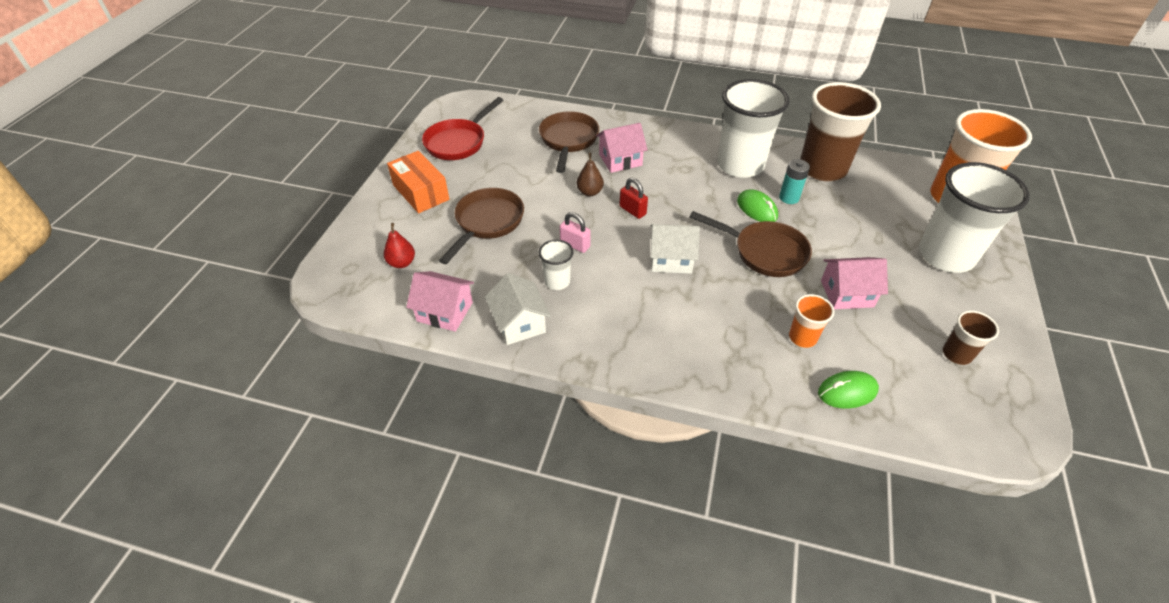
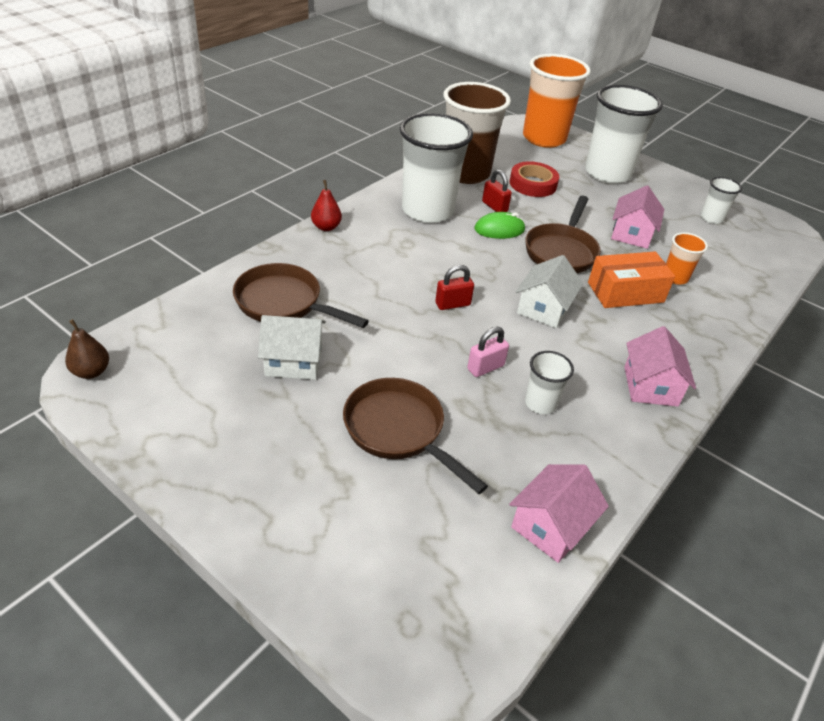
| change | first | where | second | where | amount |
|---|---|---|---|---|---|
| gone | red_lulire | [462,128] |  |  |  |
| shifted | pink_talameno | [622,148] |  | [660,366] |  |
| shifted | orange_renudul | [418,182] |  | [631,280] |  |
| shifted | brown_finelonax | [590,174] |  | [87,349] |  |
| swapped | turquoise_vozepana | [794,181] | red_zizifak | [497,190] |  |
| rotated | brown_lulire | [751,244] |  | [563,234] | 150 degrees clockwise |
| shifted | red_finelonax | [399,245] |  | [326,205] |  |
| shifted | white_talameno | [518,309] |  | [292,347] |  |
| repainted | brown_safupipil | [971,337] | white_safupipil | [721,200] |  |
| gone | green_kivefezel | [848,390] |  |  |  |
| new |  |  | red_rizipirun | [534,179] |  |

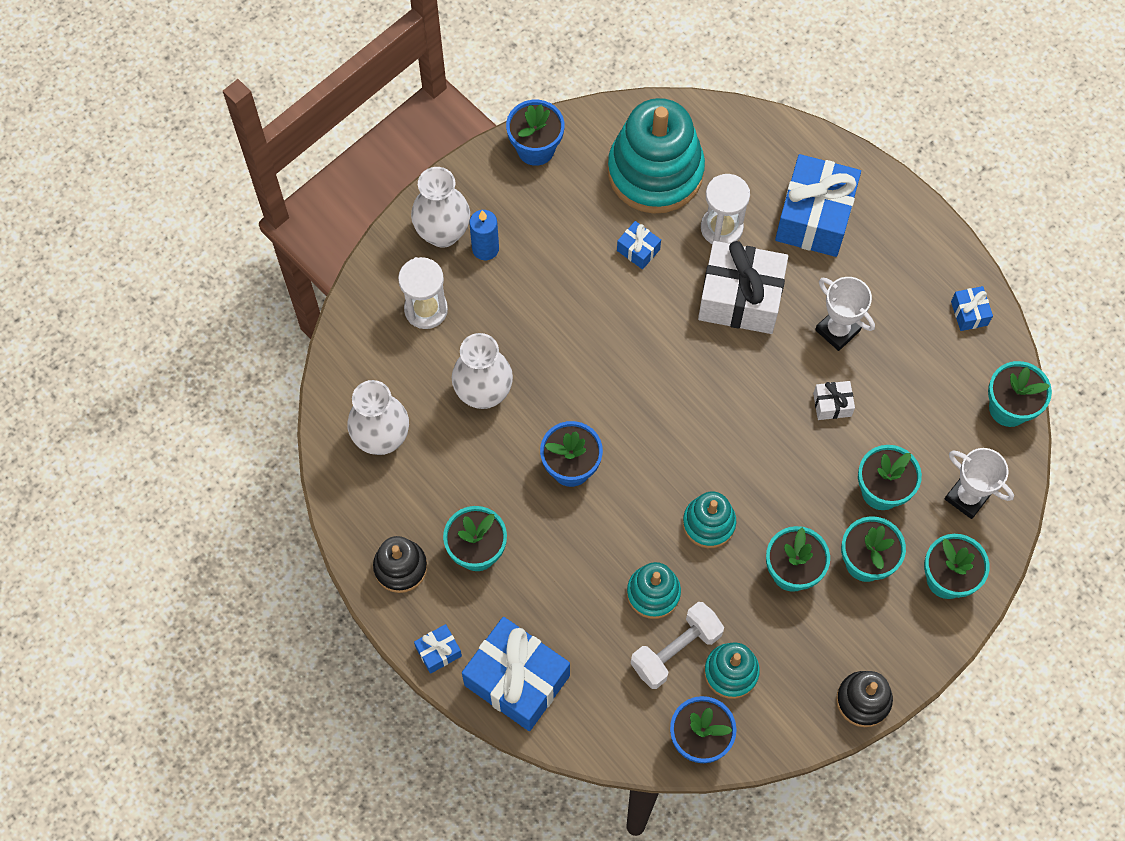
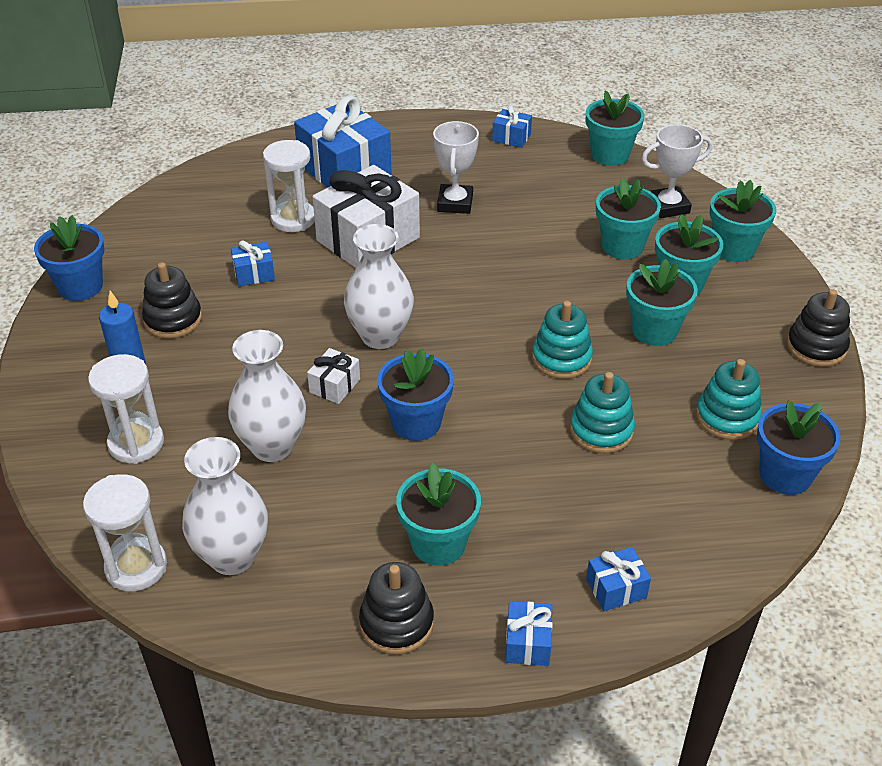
| change | first | where | second | where | amount |
|---|---|---|---|---|---|
| gone | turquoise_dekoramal | [656,156] |  |  |  |
| shifted | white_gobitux | [440,207] |  | [379,286] |  |
| rotated | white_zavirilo | [845,314] |  | [456,167] | 75 degrees counterclockwise |
| shifted | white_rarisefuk | [834,400] |  | [333,376] |  |
| gone | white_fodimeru | [677,645] |  |  |  |
| scaled | blue_rarisefuk | [516,674] |  | [618,579] | x0.45 |
| new |  |  | black_dekoramal | [172,300] |  |
| new |  |  | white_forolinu | [125,532] |  |

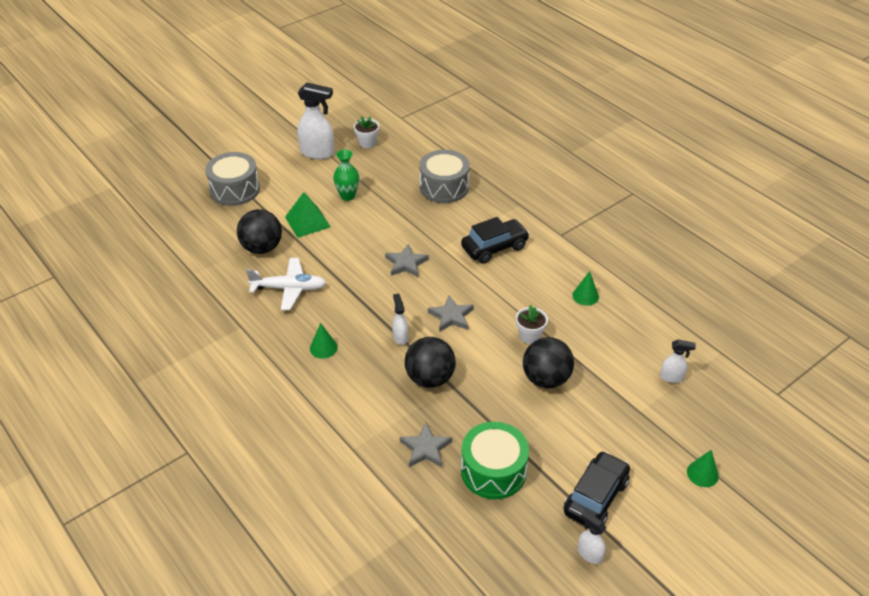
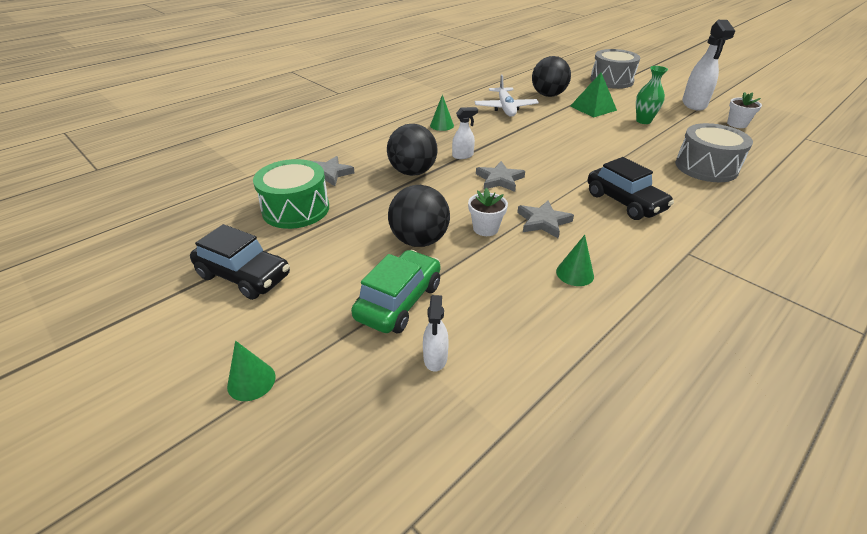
| change | first | where | second | where | amount |
|---|---|---|---|---|---|
| shifted | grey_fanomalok | [407,260] |  | [545,219] |  |
| gone | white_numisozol | [592,537] |  |  |  |
| new |  |  | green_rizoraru | [395,291] |  |

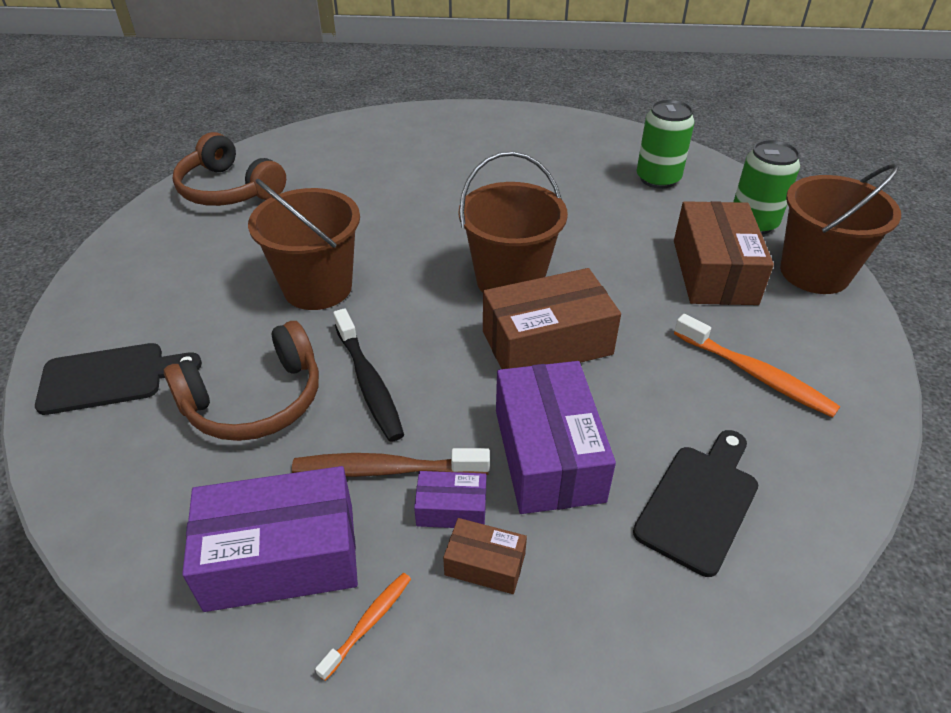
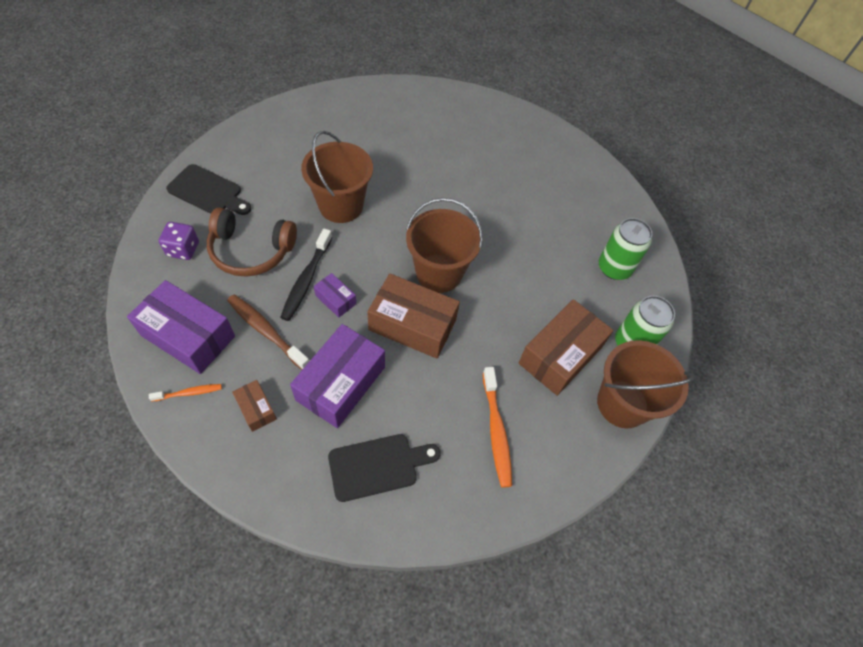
| change | first | where | second | where | amount |
|---|---|---|---|---|---|
| gone | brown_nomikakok | [229,169] |  |  |  |
| shifted | purple_renudul | [450,499] |  | [335,295] |  |
| new |  |  | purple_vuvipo | [179,241] |  |

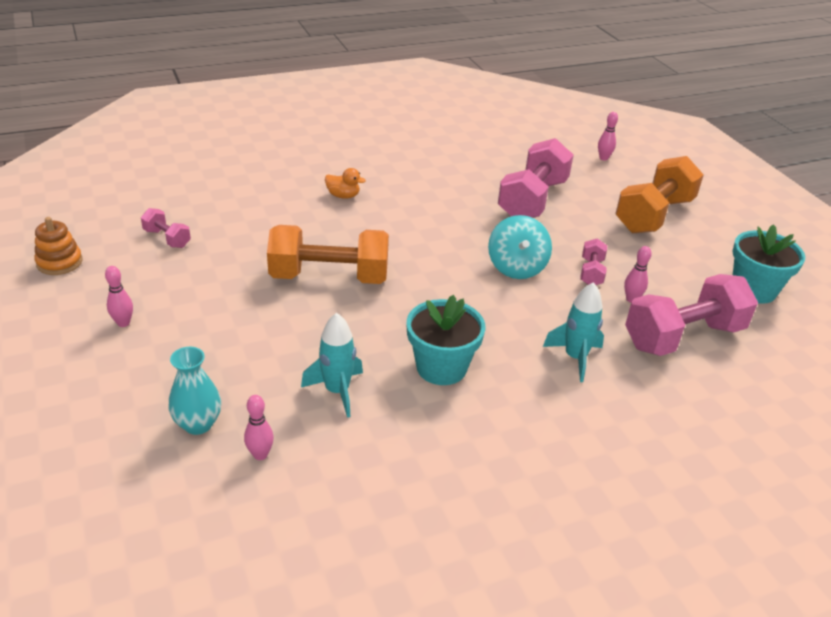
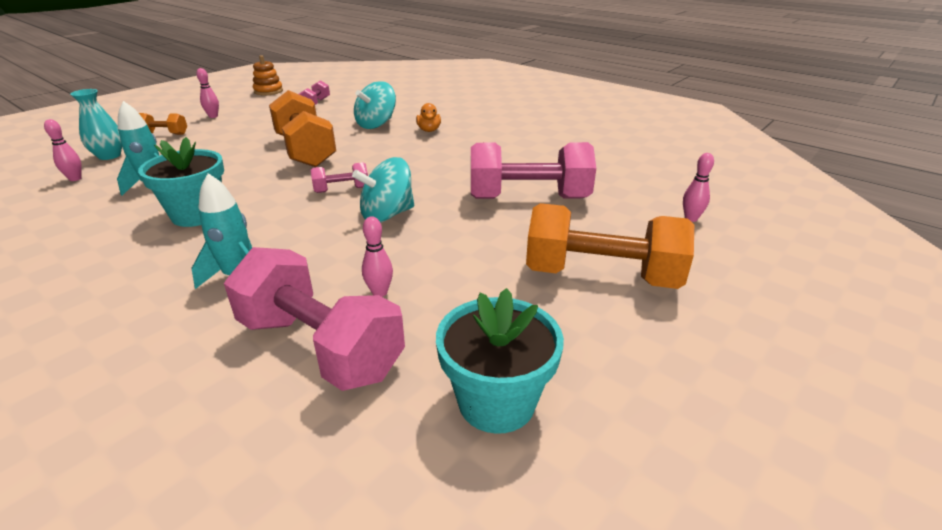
| change | first | where | second | where | amount |
|---|---|---|---|---|---|
| shifted | pink_fodimeru | [593,261] |  | [339,177] |  |
| new |  |  | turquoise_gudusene | [375,105] |  |
| new |  |  | orange_fodimeru | [163,124] |  |

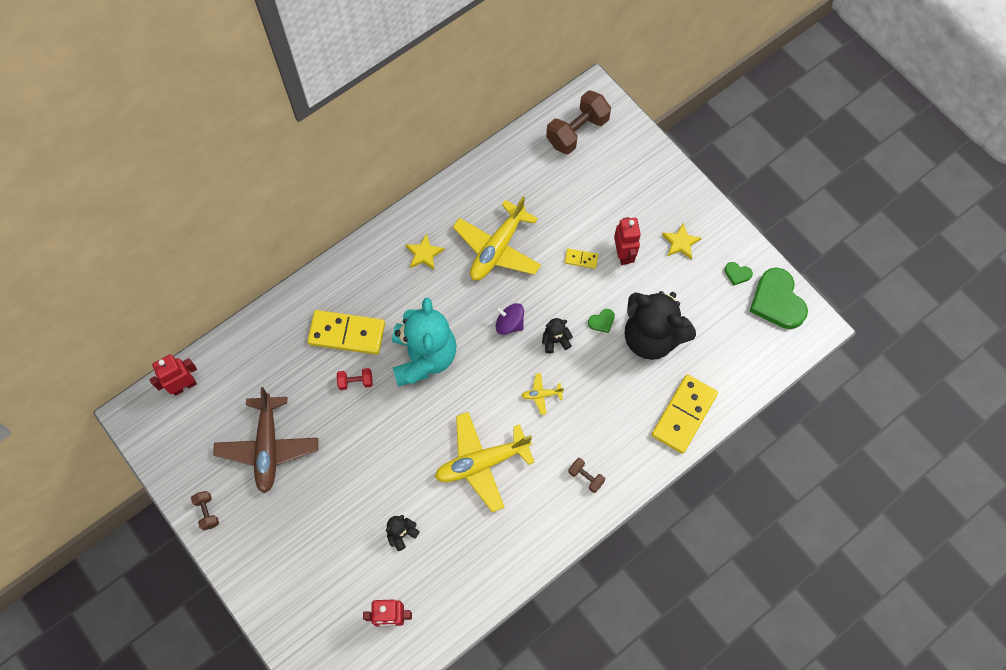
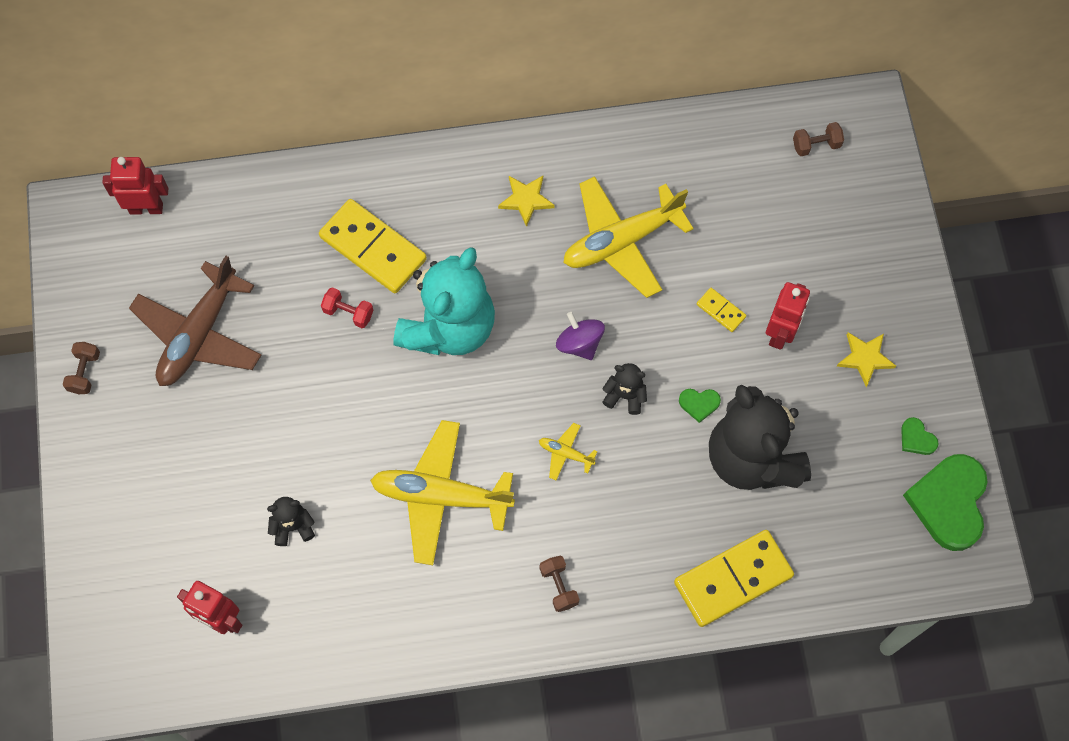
| change | first | where | second | where | amount |
|---|---|---|---|---|---|
| scaled | brown_fodimeru | [578,122] |  | [818,139] | x0.49 |

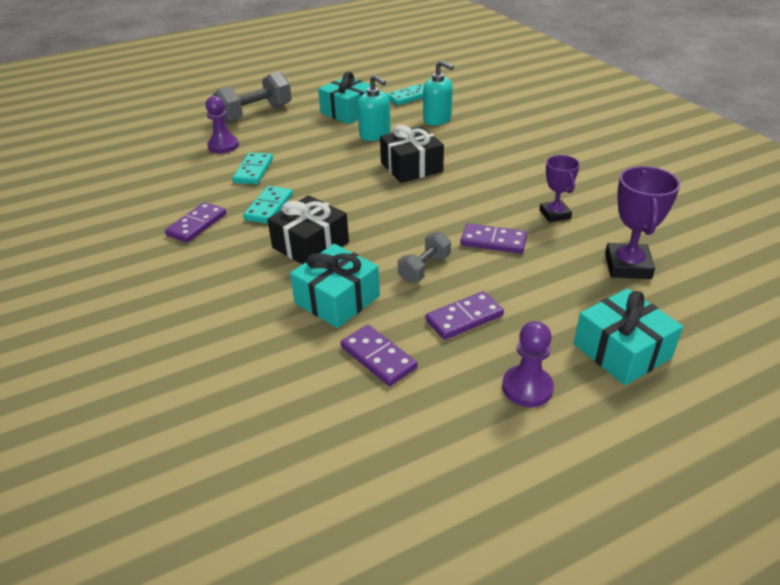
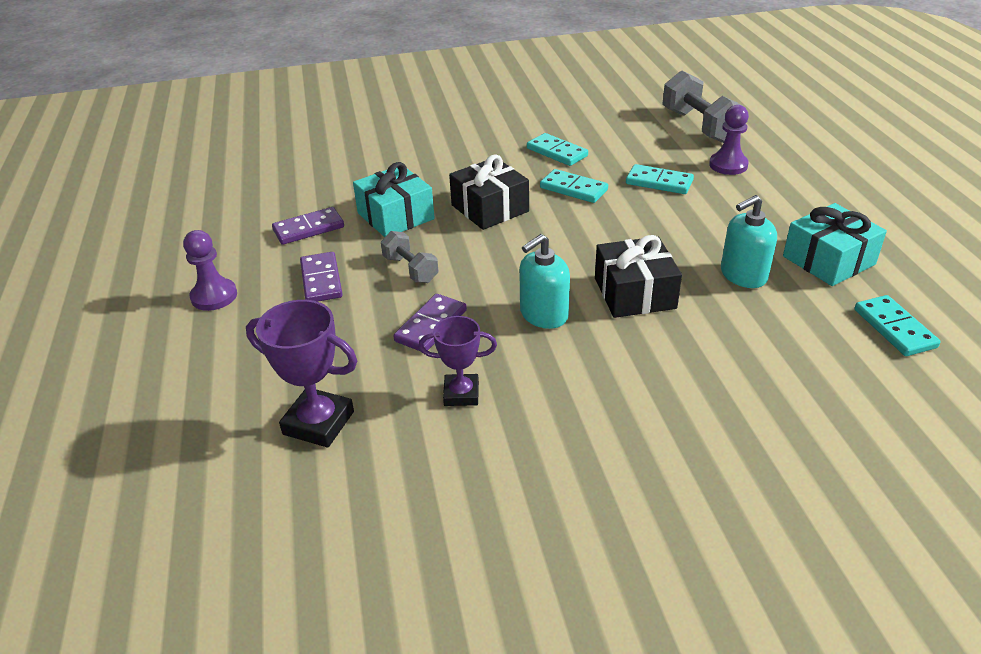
| change | first | where | second | where | amount |
|---|---|---|---|---|---|
| shifted | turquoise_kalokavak | [438,93] |  | [544,281] |  |
| shifted | grey_fodimeru | [252,97] |  | [703,106] |  |
| repainted | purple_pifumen | [195,222] | turquoise_pifumen | [557,149] |  |
| gone | turquoise_rarisefuk | [628,337] |  |  |  |

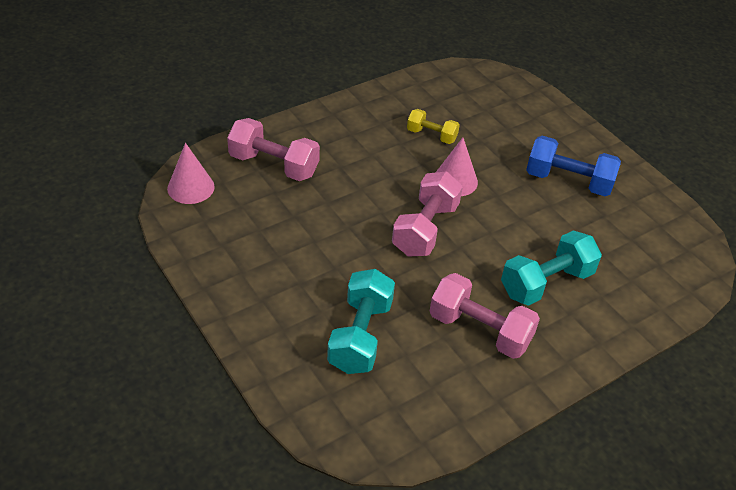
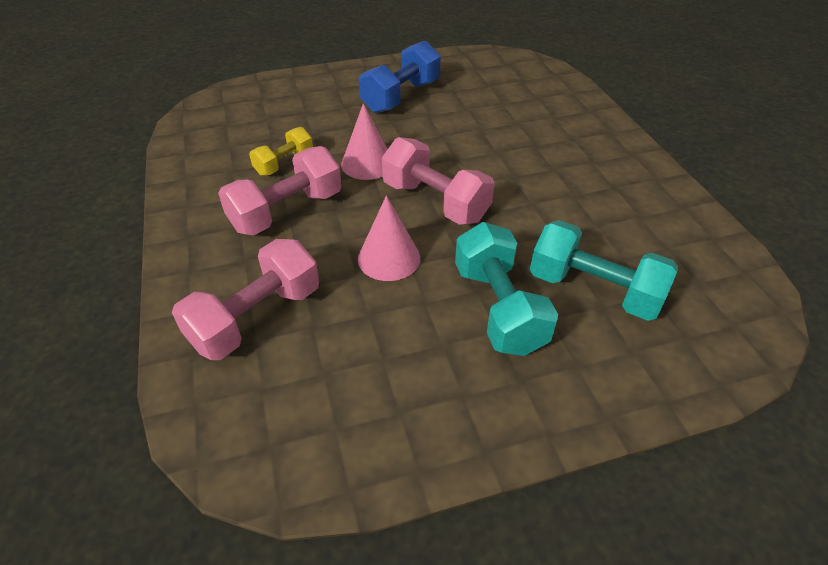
| change | first | where | second | where | amount |
|---|---|---|---|---|---|
| shifted | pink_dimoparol | [191,173] |  | [389,238] |  |
| shifted | turquoise_fodimeru | [551,268] |  | [506,289] |  |
| shifted | pink_fodimeru | [485,316] |  | [280,191] |  |

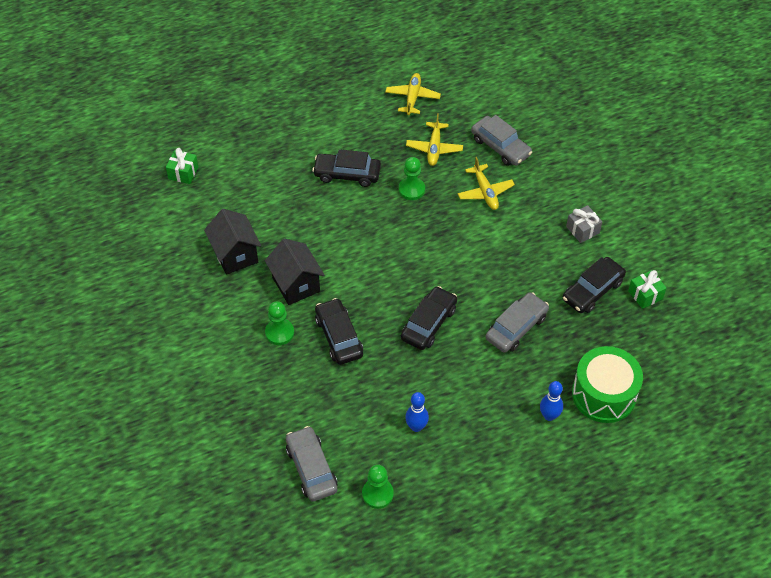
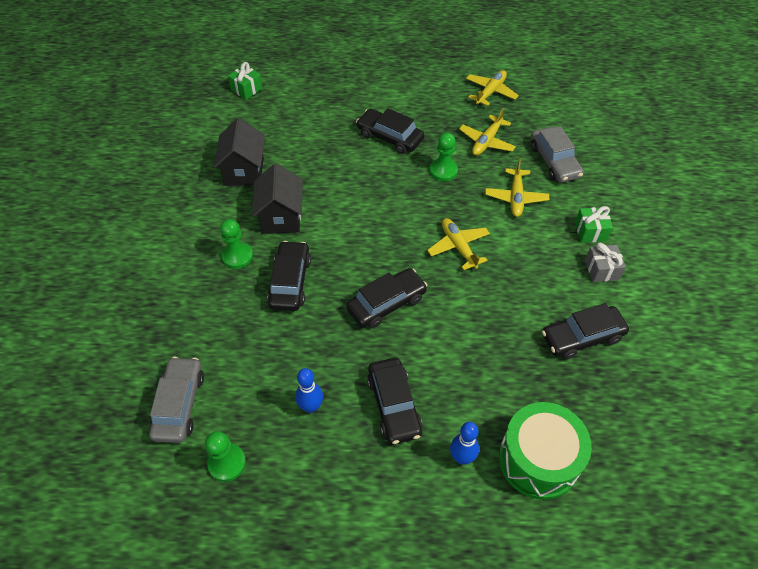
| change | first | where | second | where | amount |
|---|---|---|---|---|---|
| shifted | green_rarisefuk | [647,289] |  | [594,224] |  |
| gone | grey_rizoraru | [517,322] |  |  |  |
| new |  |  | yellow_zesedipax | [458,244] |  |
| new |  |  | black_rizoraru | [394,401] |  |

